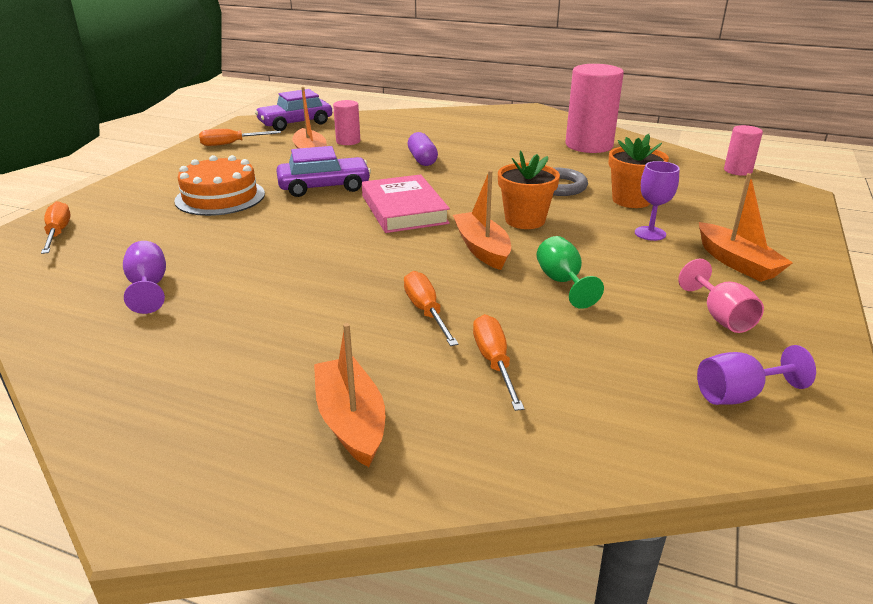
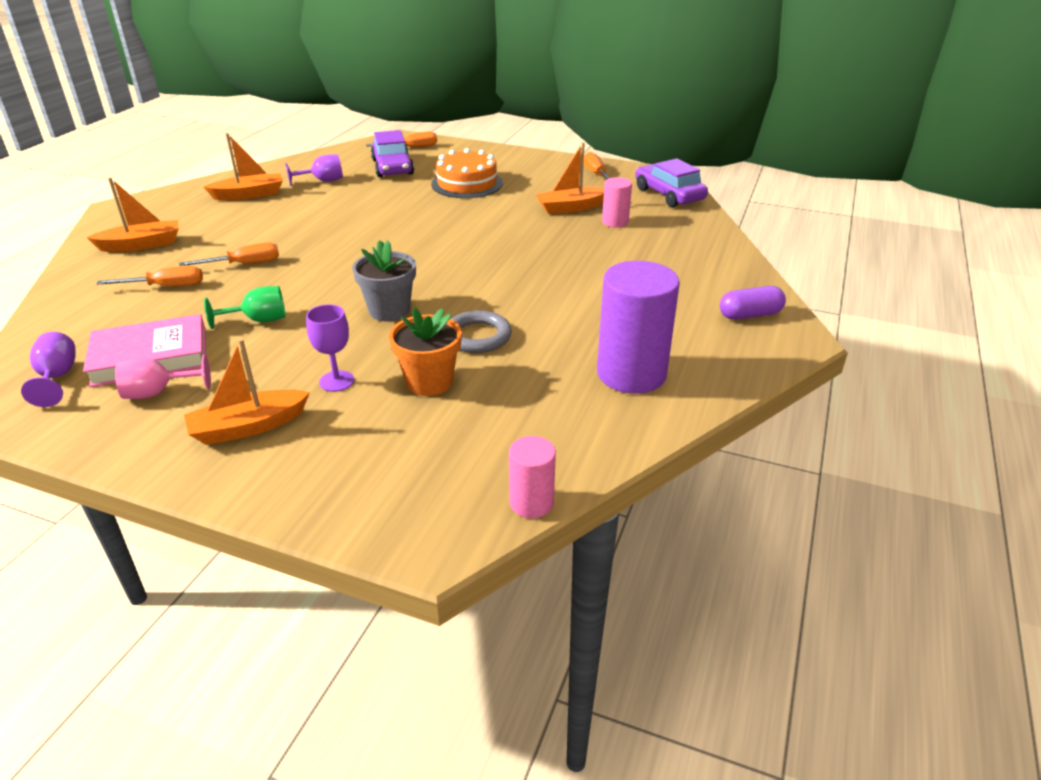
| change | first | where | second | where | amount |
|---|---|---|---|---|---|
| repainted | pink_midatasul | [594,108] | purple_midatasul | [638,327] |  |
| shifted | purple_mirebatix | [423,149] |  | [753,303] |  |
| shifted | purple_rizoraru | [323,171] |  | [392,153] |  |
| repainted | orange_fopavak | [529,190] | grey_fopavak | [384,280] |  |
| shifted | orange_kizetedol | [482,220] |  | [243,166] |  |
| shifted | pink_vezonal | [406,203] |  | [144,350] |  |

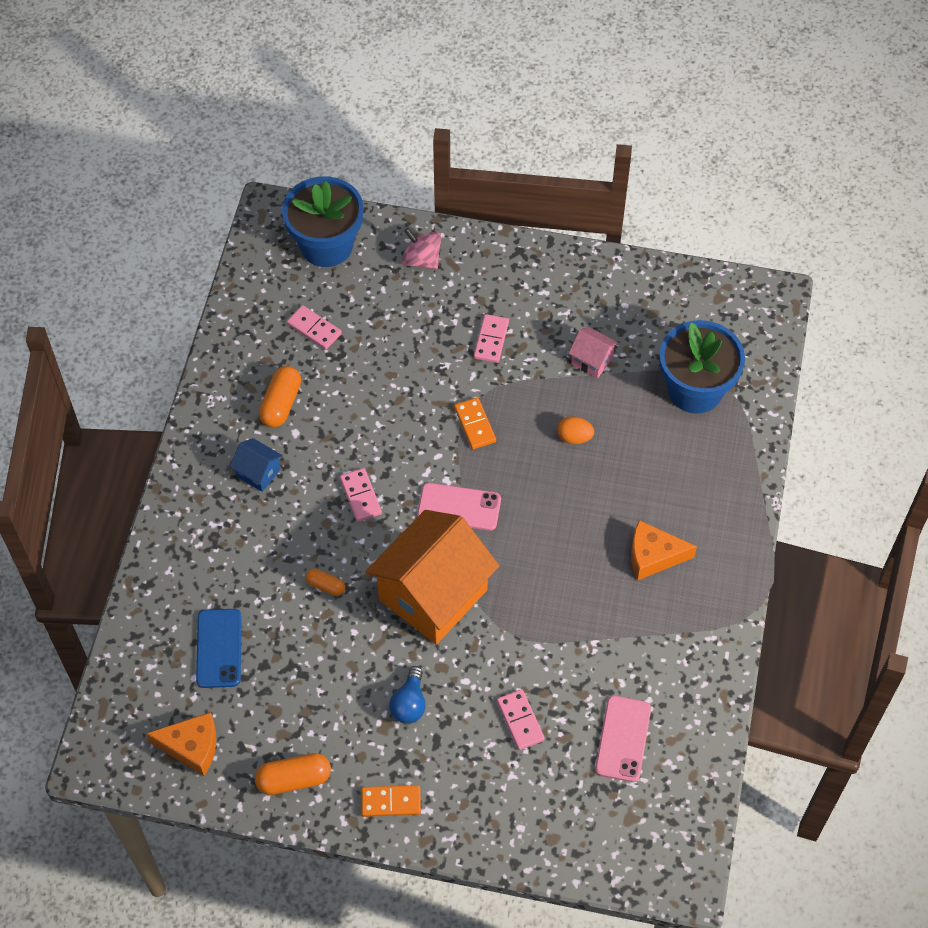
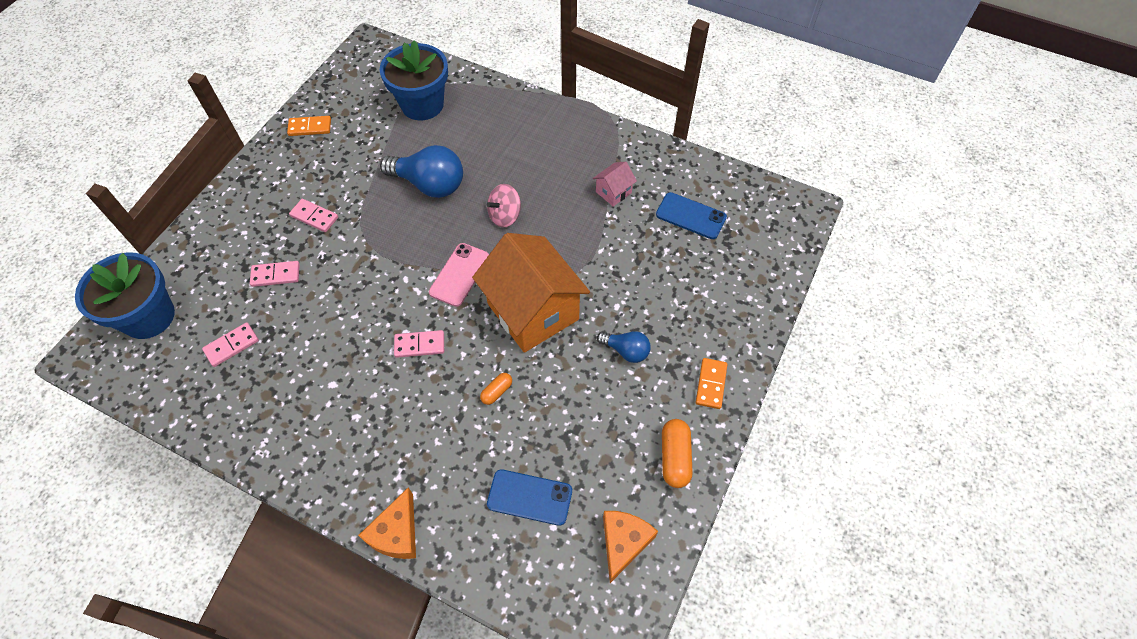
| change | first | where | second | where | amount |
|---|---|---|---|---|---|
| shifted | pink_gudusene | [421,248] |  | [504,205] |  |
| shifted | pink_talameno | [593,352] |  | [615,184] |  |
| gone | orange_mirebatix | [280,397] |  |  |  |
| shifted | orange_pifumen | [475,423] |  | [309,126] |  |
| swapped | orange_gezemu | [575,430] | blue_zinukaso | [421,171] |  |
| gone | blue_talameno | [256,465] |  |  |  |
| shifted | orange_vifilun | [664,550] |  | [387,523] |  |
| shifted | pink_pifumen | [521,719] |  | [275,274] |  |
| repainted | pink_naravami | [623,739] | blue_naravami | [691,215] |  |

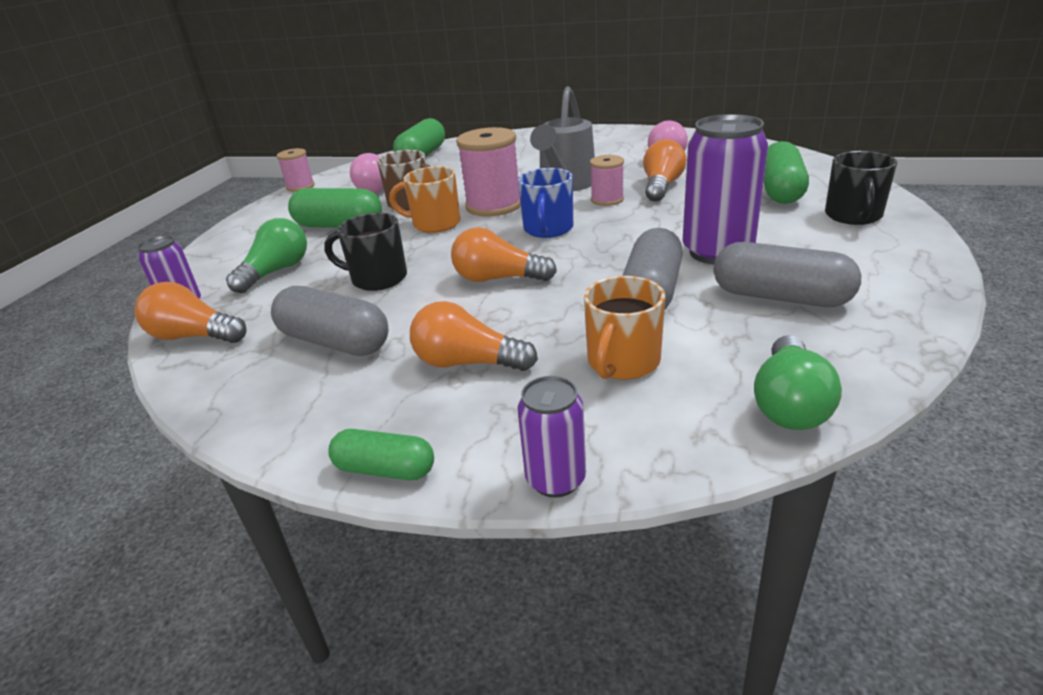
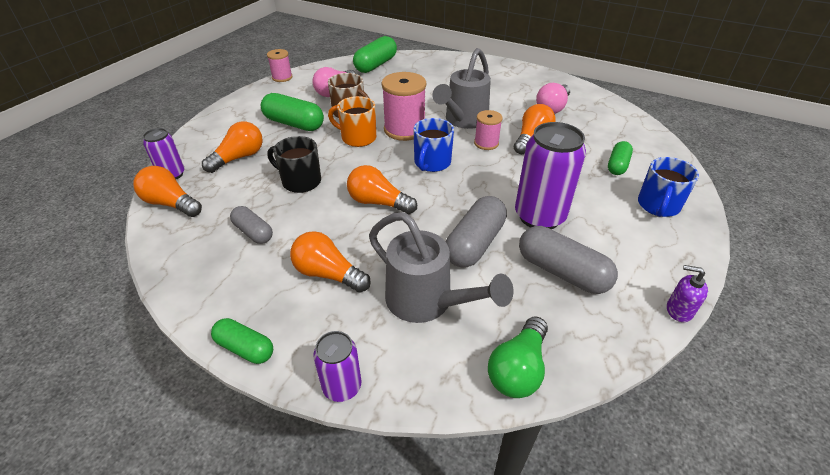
| change | first | where | second | where | amount |
|---|---|---|---|---|---|
| scaled | green_mirebatix | [786,172] |  | [620,158] | x0.61 |
| repainted | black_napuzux | [861,188] | blue_napuzux | [668,187] |  |
| repainted | green_zinukaso | [266,255] | orange_zinukaso | [232,147] |  |
| swapped | orange_napuzux | [624,328] | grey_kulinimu | [441,267] |  |
| scaled | grey_mirebatix | [330,321] |  | [251,225] | x0.61 |
| new |  |  | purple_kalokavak | [687,293] |  |

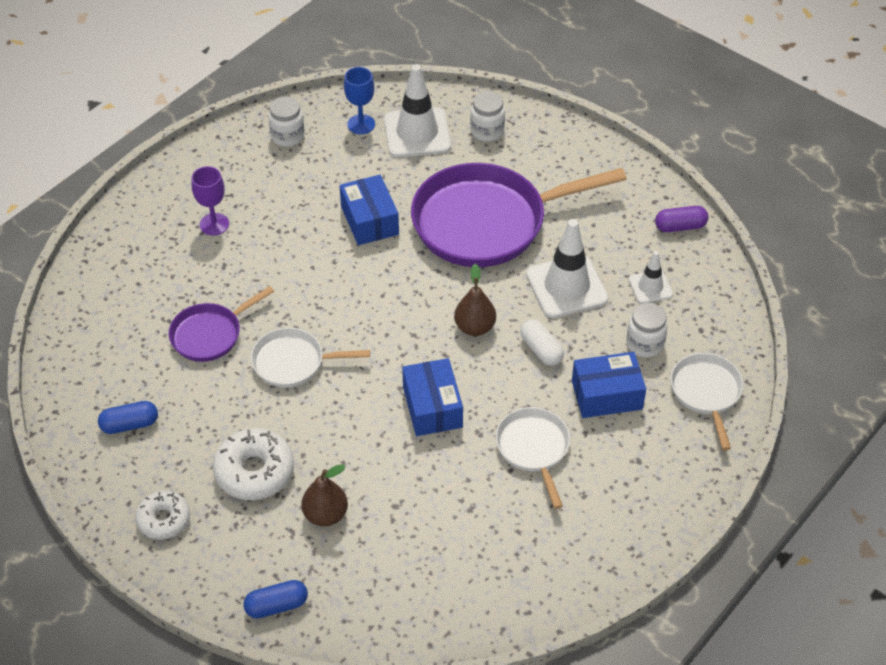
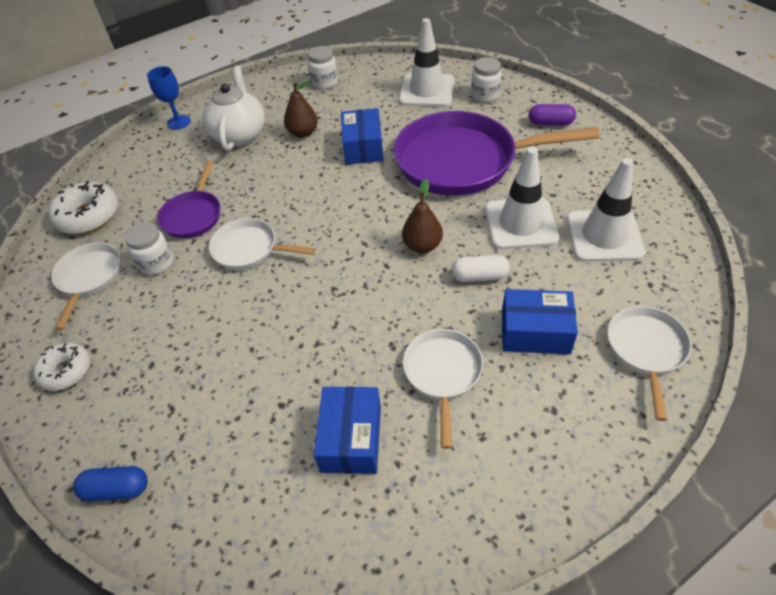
| change | first | where | second | where | amount |
|---|---|---|---|---|---|
| shifted | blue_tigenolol | [359,100] |  | [169,98] |  |
| swapped | purple_tigenolol | [210,200] | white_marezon | [234,108] |  |
| shifted | purple_mirebatix | [681,219] |  | [552,114] |  |
| scaled | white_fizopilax | [651,277] |  | [606,210] | x1.83 |
| rotated | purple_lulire | [221,324] |  | [188,200] | 60 degrees counterclockwise |
| shifted | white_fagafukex | [647,330] |  | [148,248] |  |
| rotated | white_mirebatix | [542,342] |  | [480,268] | 75 degrees counterclockwise |
| shifted | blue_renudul | [432,397] |  | [347,430] |  |
| swapped | blue_mirebatix | [128,417] | white_lulire | [86,286] |  |
| shifted | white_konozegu | [253,464] |  | [83,207] |  |
| shifted | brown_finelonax | [324,495] |  | [301,109] |  |

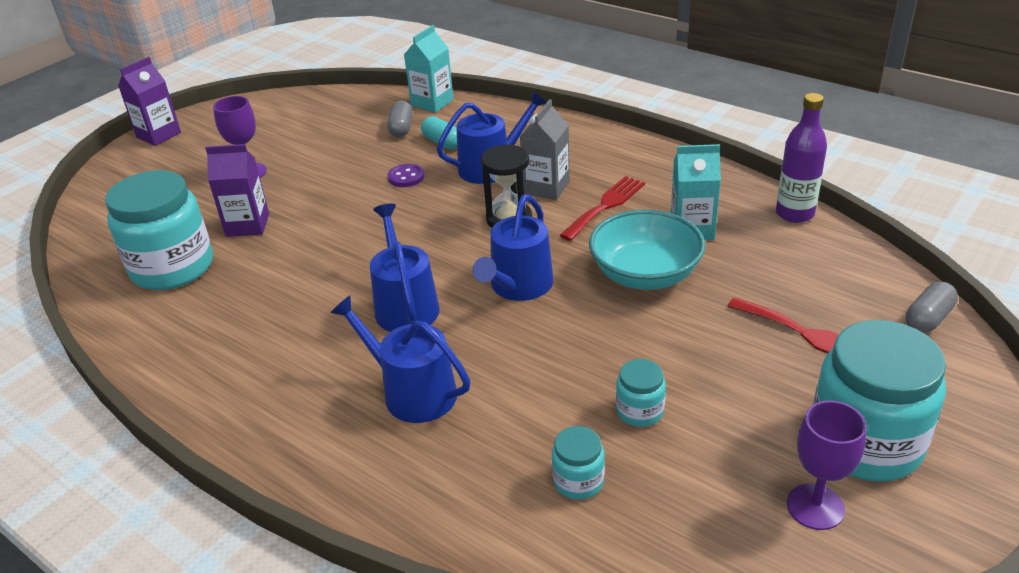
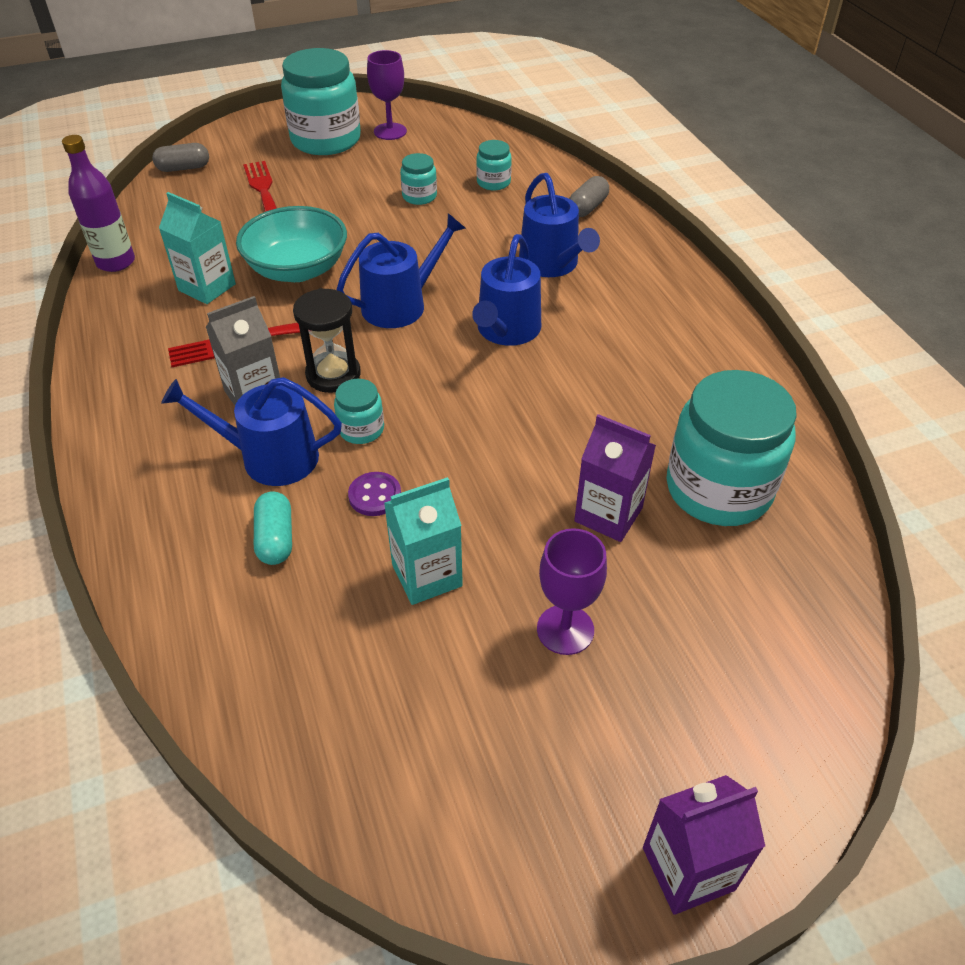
| change | first | where | second | where | amount |
|---|---|---|---|---|---|
| shifted | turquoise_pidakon | [429,69] |  | [423,541] |  |
| shifted | grey_mirebatix | [400,119] |  | [589,196] |  |
| new |  |  | turquoise_fagafukex | [359,411] |  |

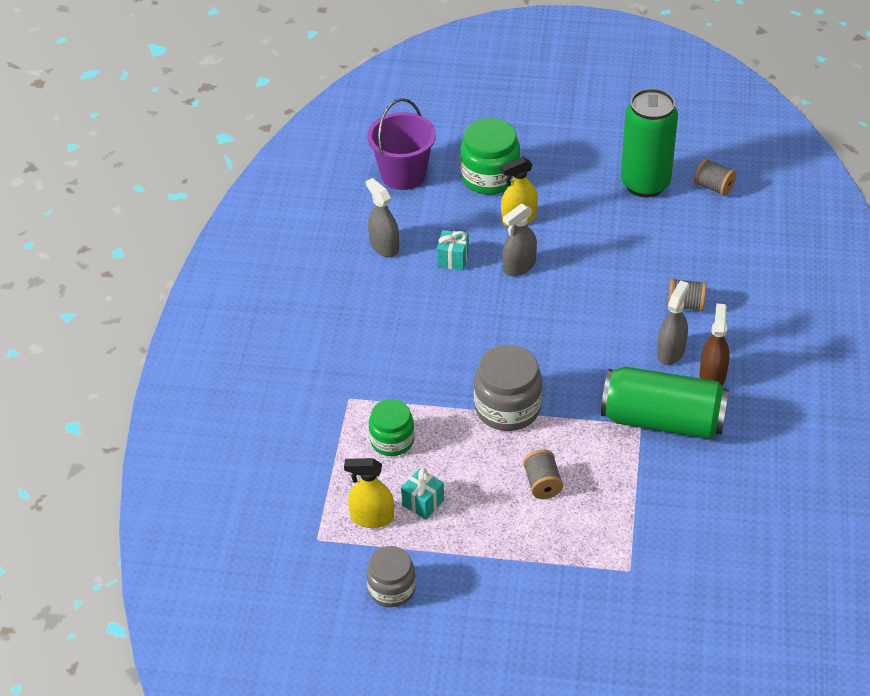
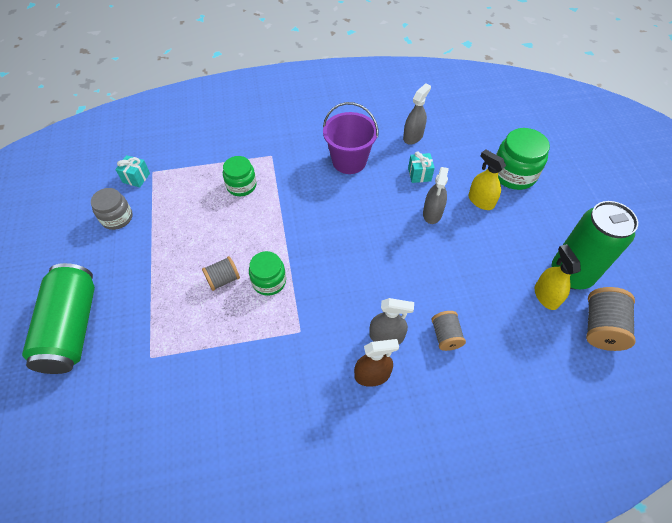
| change | first | where | second | where | amount |
|---|---|---|---|---|---|
| shifted | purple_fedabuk | [401,144] |  | [350,138] |  |
| scaled | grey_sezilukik | [715,177] |  | [611,319] | x1.57 |
| rotated | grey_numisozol | [519,240] |  | [436,195] | 105 degrees counterclockwise |
| gone | grey_fagafukex | [508,388] |  |  |  |
| shifted | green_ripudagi | [665,403] |  | [58,318] |  |
| shifted | yellow_numisozol | [369,493] |  | [558,277] |  |
| shifted | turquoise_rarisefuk | [422,494] |  | [132,171] |  |
| new |  |  | green_fagafukex | [267,273] |  |

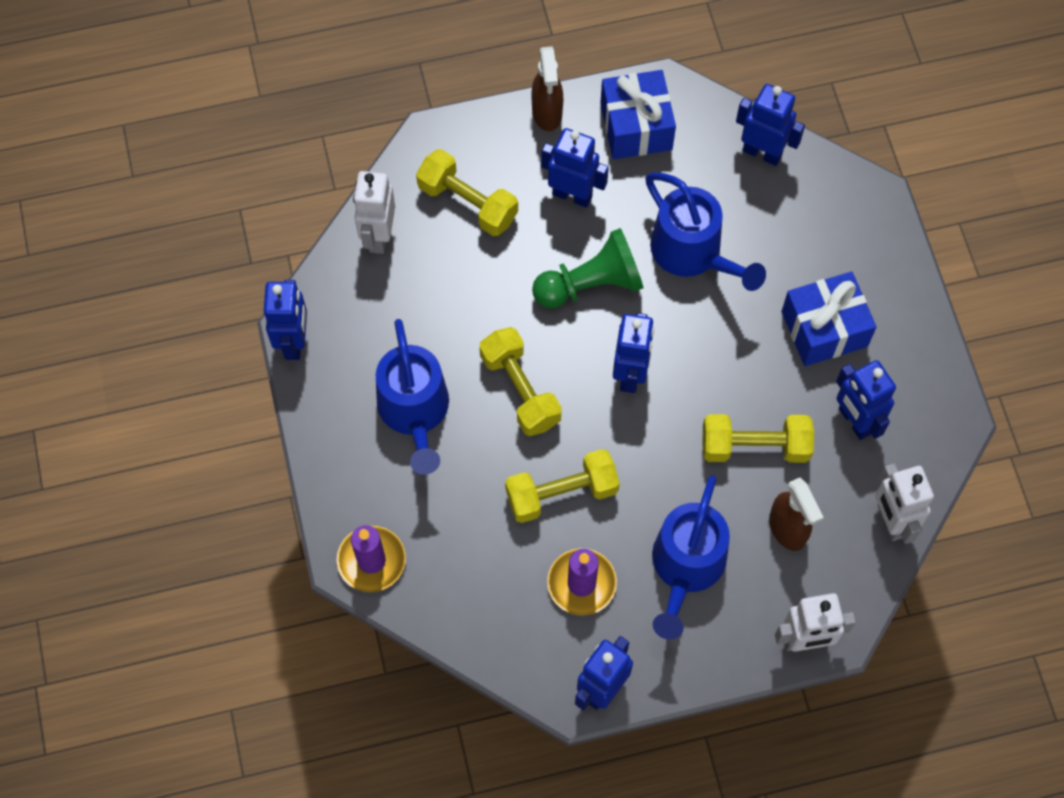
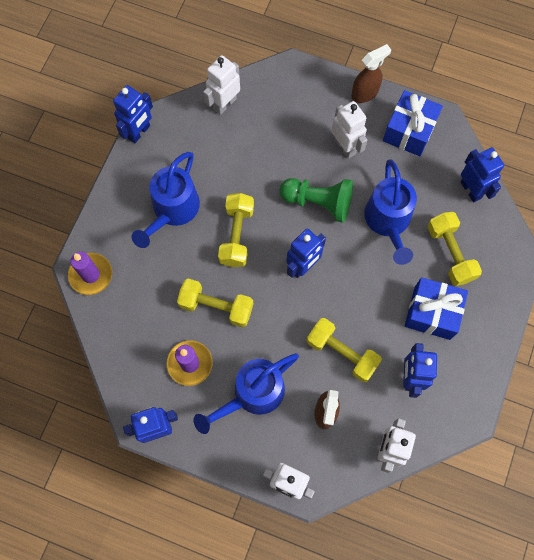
| change | first | where | second | where | amount |
|---|---|---|---|---|---|
| rotated | brown_numisozol | [547,88] |  | [371,73] | 150 degrees counterclockwise |
| repainted | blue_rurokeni | [575,168] | white_rurokeni | [349,130] |  |
| shifted | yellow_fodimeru | [467,192] |  | [454,249] |  |

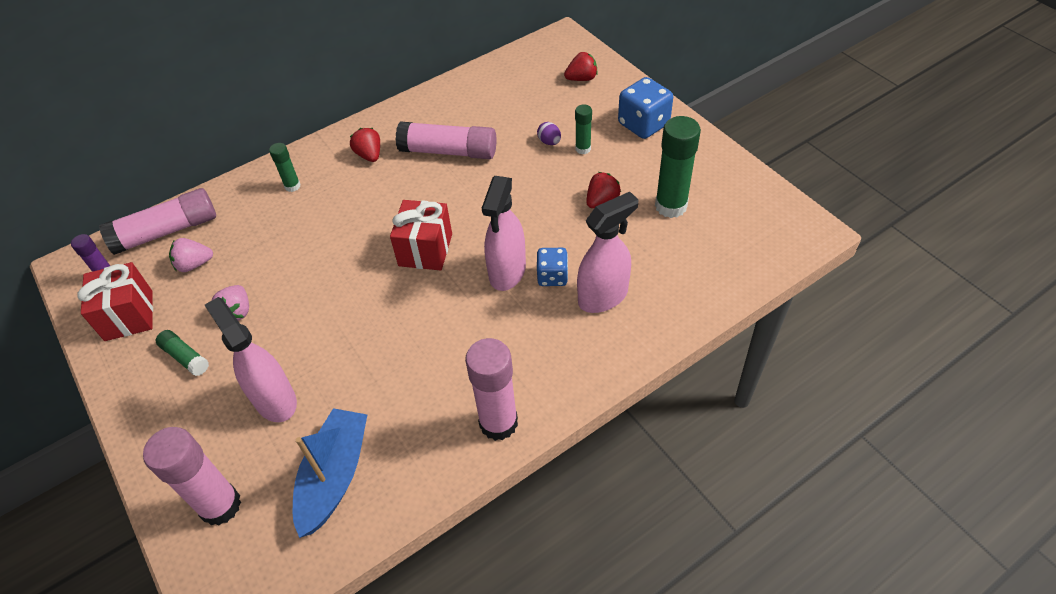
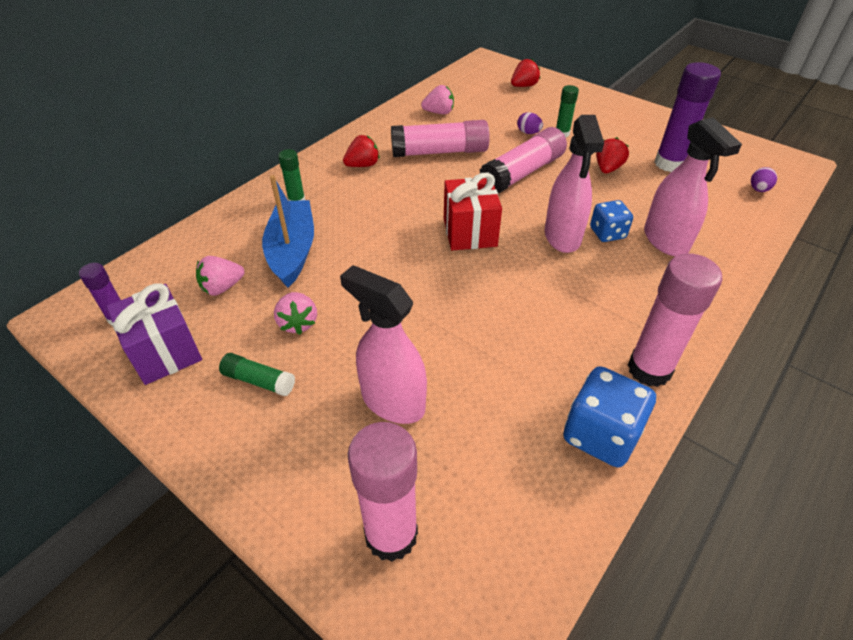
| change | first | where | second | where | amount |
|---|---|---|---|---|---|
| shifted | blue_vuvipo | [645,108] |  | [609,416] |  |
| repainted | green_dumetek | [678,167] | purple_dumetek | [688,117] |  |
| rotated | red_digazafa | [365,145] |  | [361,151] | 105 degrees clockwise |
| shifted | pink_dumetek | [157,221] |  | [523,160] |  |
| rotated | pink_numisozol | [608,252] |  | [693,186] | 120 degrees clockwise |
| repainted | red_rarisefuk | [115,301] | purple_rarisefuk | [154,334] |  |
| shifted | blue_kizetedol | [330,473] |  | [288,231] |  |
| new |  |  | pink_digazafa | [437,99] |  |
| new |  |  | purple_gezemu | [764,179] |  |

